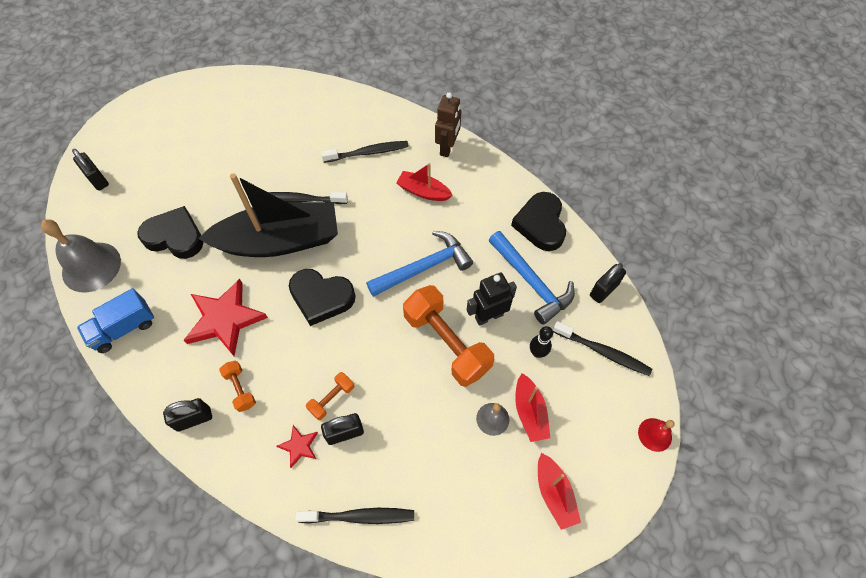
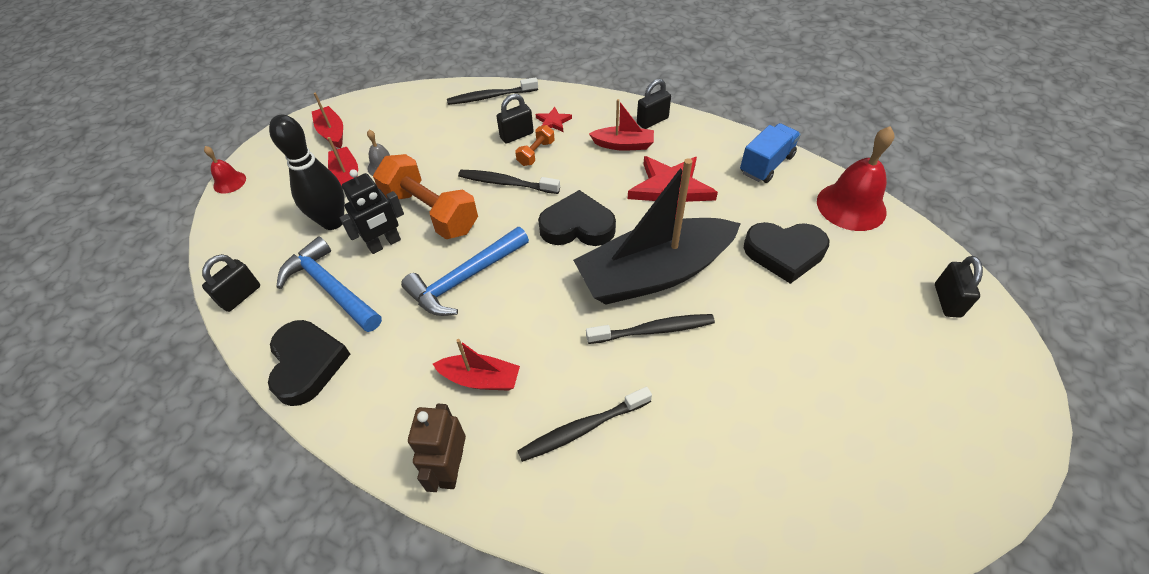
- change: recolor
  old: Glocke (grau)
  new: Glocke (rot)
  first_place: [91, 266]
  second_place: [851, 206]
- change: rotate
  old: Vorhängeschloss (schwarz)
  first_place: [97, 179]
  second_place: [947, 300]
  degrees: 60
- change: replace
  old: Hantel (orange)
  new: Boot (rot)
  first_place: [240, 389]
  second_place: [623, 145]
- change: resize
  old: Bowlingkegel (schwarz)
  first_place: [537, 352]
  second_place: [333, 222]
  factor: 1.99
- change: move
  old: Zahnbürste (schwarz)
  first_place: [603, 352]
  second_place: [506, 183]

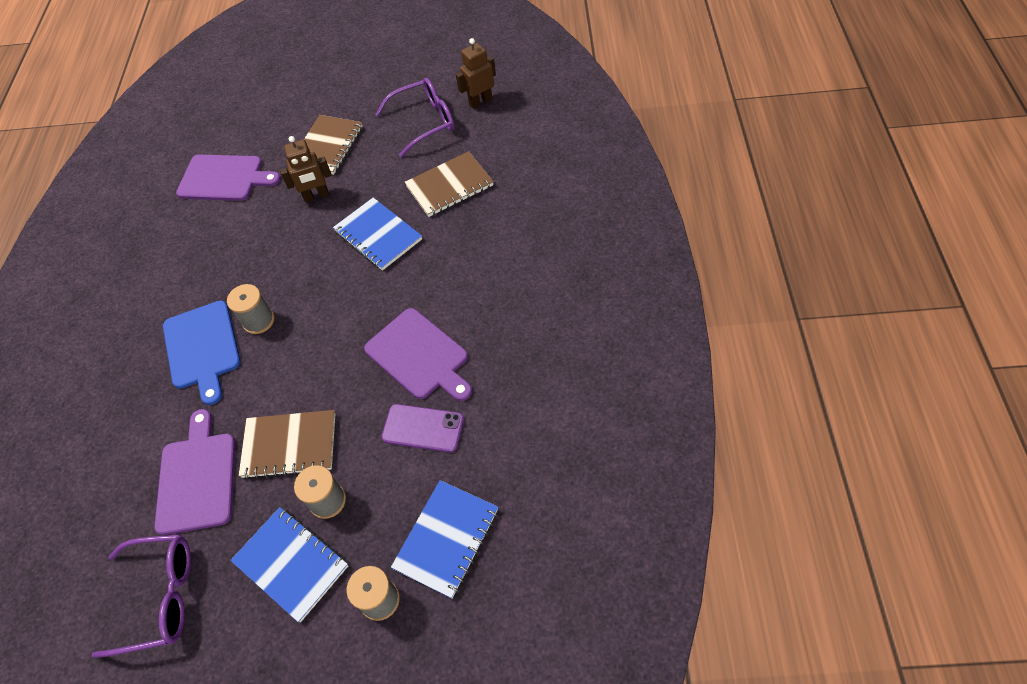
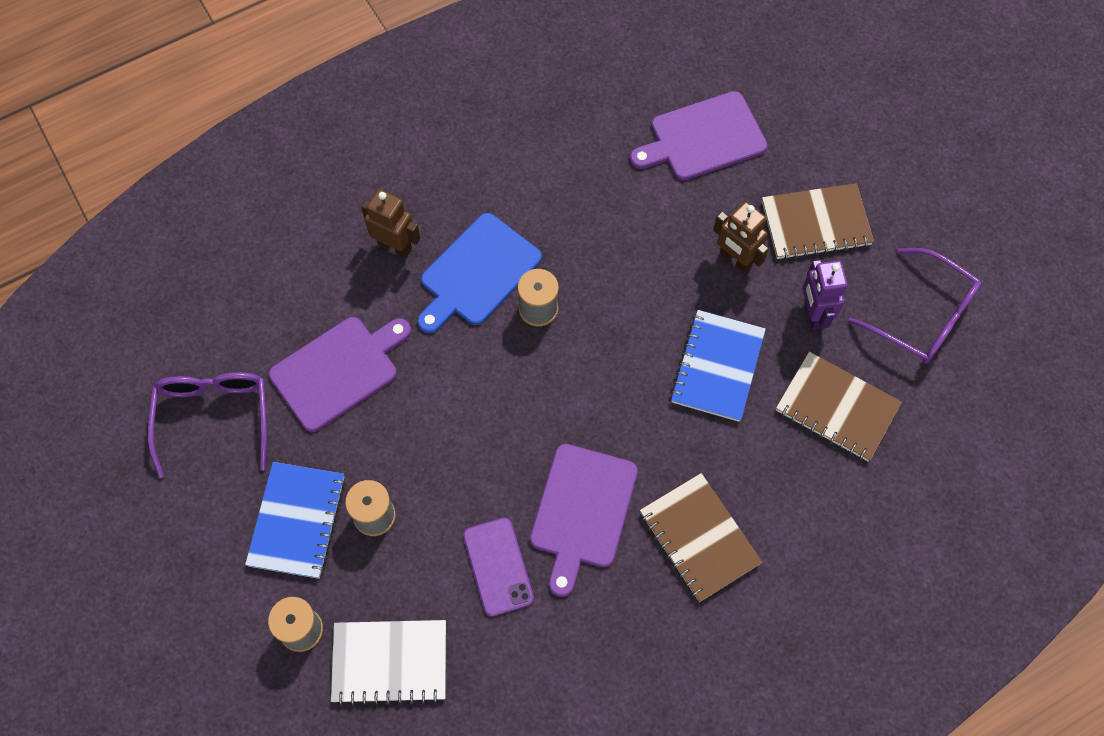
- change: rotate
  old: Brille (lila)
  first_place: [159, 597]
  second_place: [214, 418]
  degrees: -150
- change: rotate
  old: Schneidebrett (lila)
  first_place: [224, 178]
  second_place: [703, 138]
  degrees: 90
- change: move
  old: Notizbuch (braun)
  first_place: [289, 445]
  second_place: [699, 538]
- change: recolor
  old: Notizbuch (blau)
  new: Notizbuch (weiß)
  first_place: [447, 539]
  second_place: [390, 662]
- change: move
  old: Roboter (braun)
  first_place: [480, 101]
  second_place: [395, 246]
- change: insert
  new: Roboter (lila)
  second_place: [813, 314]

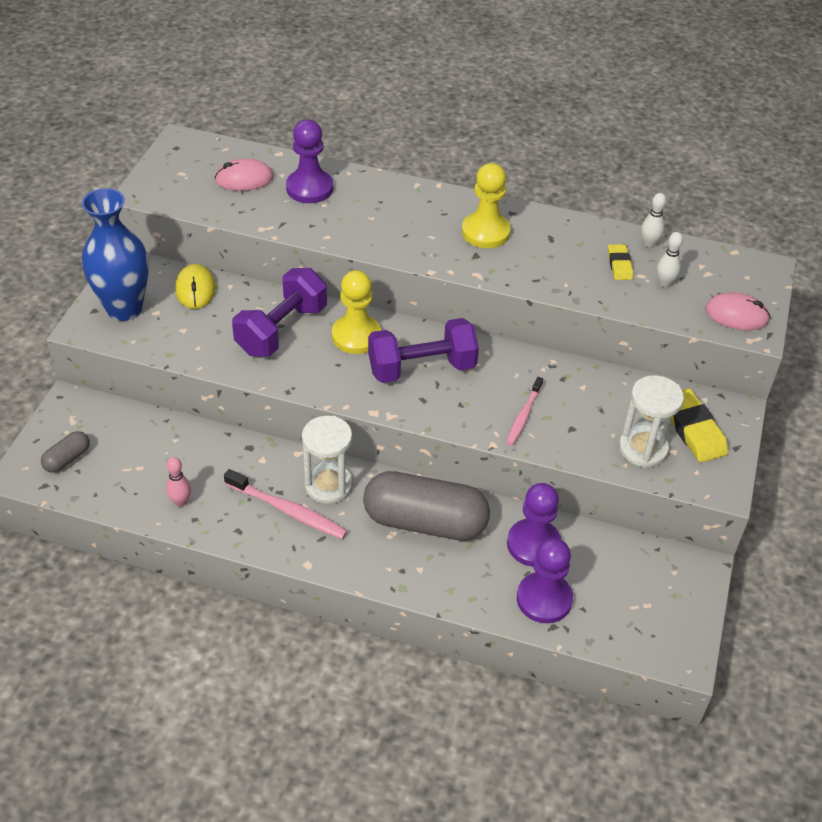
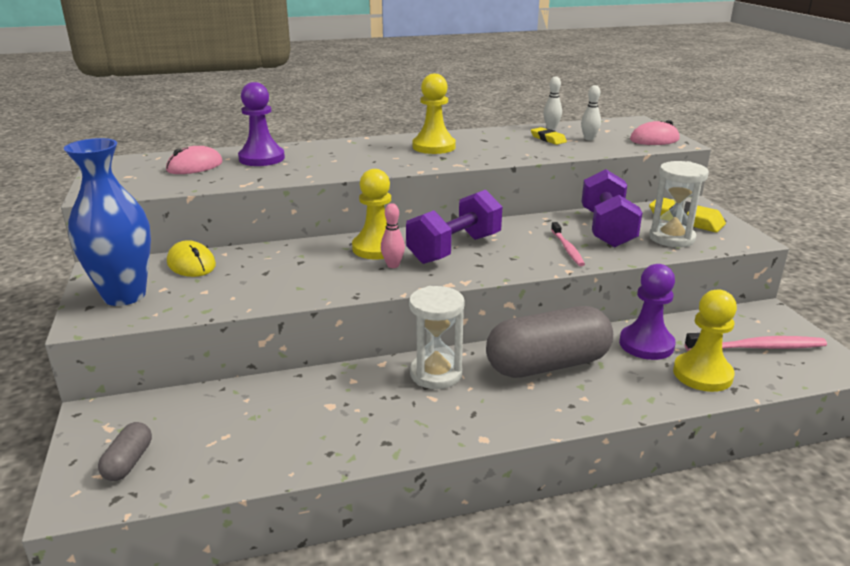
- change: move
  old: Bowlingkegel (rosa)
  first_place: [180, 502]
  second_place: [393, 265]
- change: move
  old: Zahnbürste (rosa)
  first_place: [287, 510]
  second_place: [757, 347]
- change: move
  old: Hantel (lila)
  first_place: [282, 330]
  second_place: [607, 229]
- change: recolor
  old: Bauer (lila)
  new: Bauer (gelb)
  first_place: [544, 599]
  second_place: [702, 374]

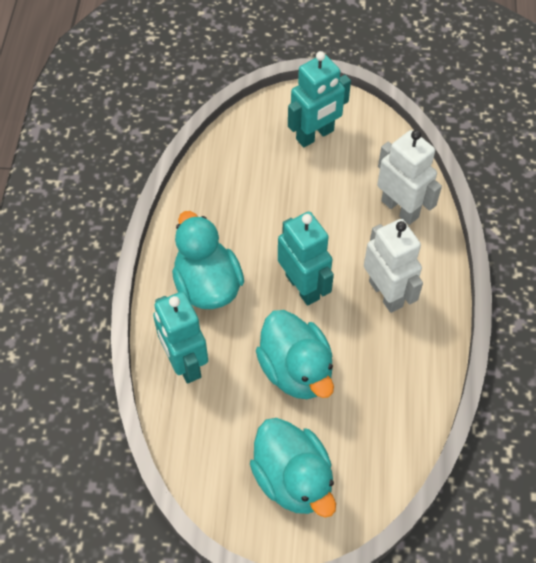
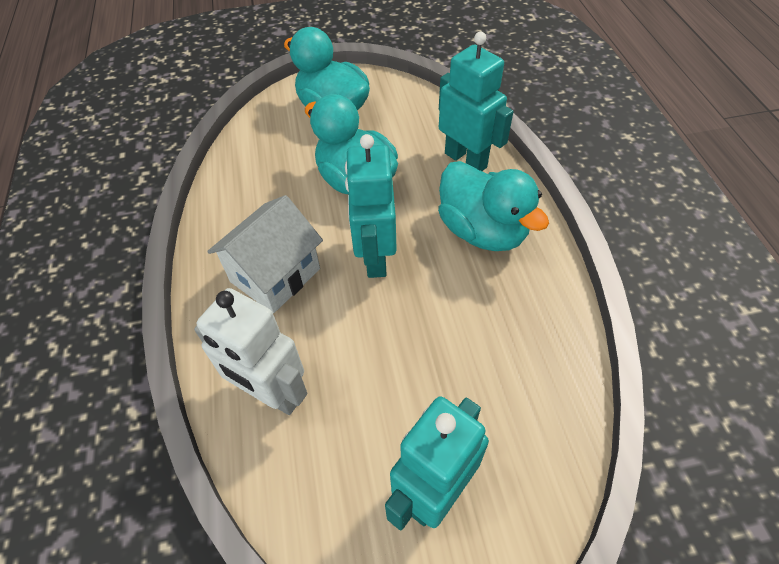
- change: rotate
  old: Roboter (türkis)
  first_place: [303, 287]
  second_place: [375, 257]
  degrees: 45
- change: replace
  old: Roboter (weiß)
  new: Haus (weiß)
  first_place: [386, 293]
  second_place: [275, 275]

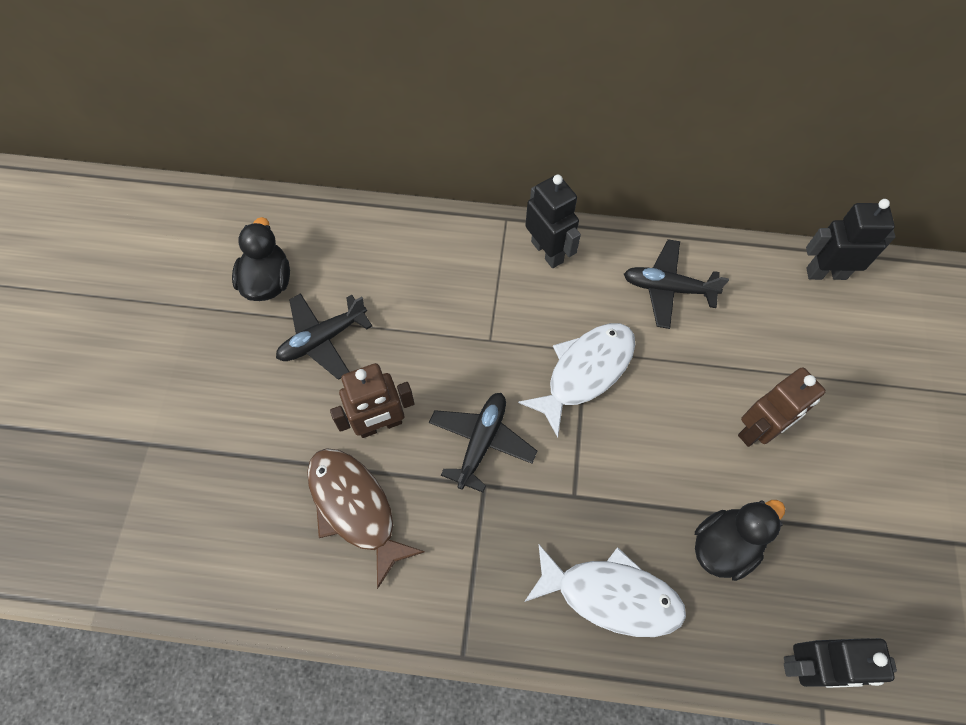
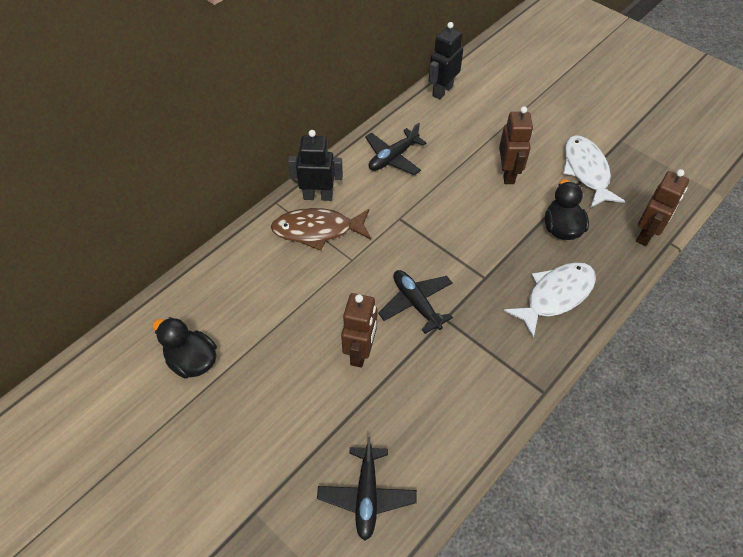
- change: move
  old: Flugzeug (schwarz)
  first_place: [323, 339]
  second_place: [367, 495]
- change: move
  old: Fisch (braun)
  first_place: [355, 508]
  second_place: [317, 230]
- change: move
  old: Fisch (weiß)
  first_place: [585, 372]
  second_place: [586, 171]
- change: recolor
  old: Roboter (schwarz)
  new: Roboter (braun)
  first_place: [808, 665]
  second_place: [646, 234]

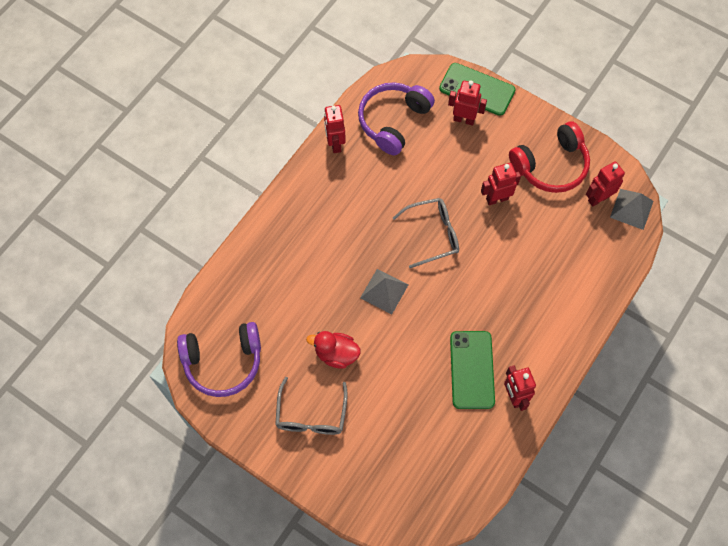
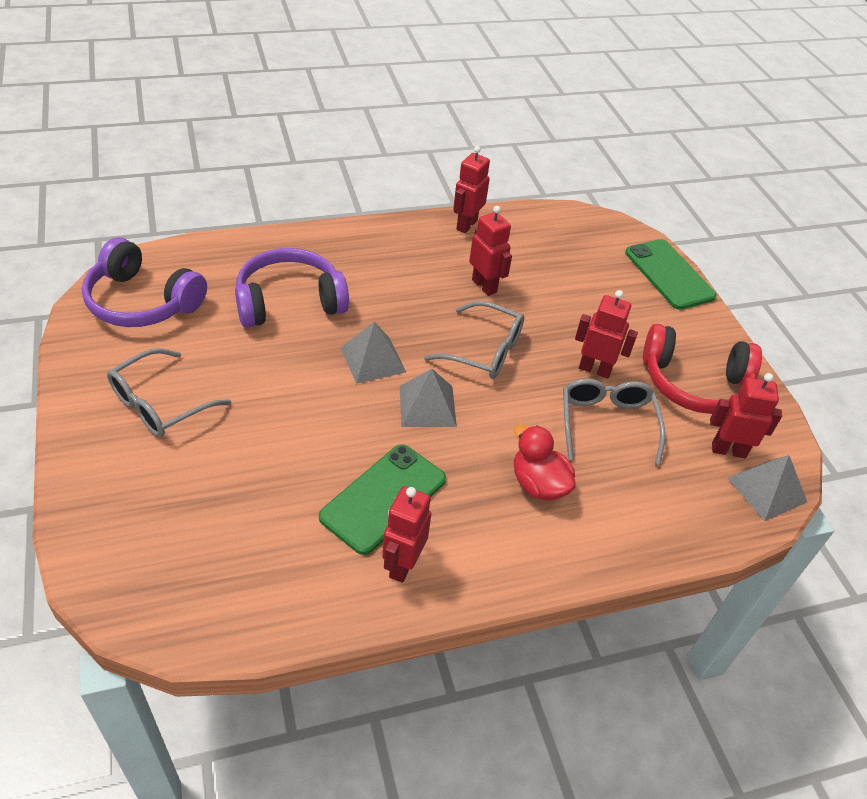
- change: move
  old: Ente (rot)
  first_place: [336, 354]
  second_place: [538, 484]
- change: move
  old: Kopfhörer (lila)
  first_place: [393, 121]
  second_place: [289, 302]
- change: move
  old: Roboter (rot)
  first_place: [464, 119]
  second_place: [484, 286]
- change: insert
  new: Pyramide (grau)
  second_place: [427, 406]
- change: insert
  new: Brille (grau)
  second_place: [607, 424]

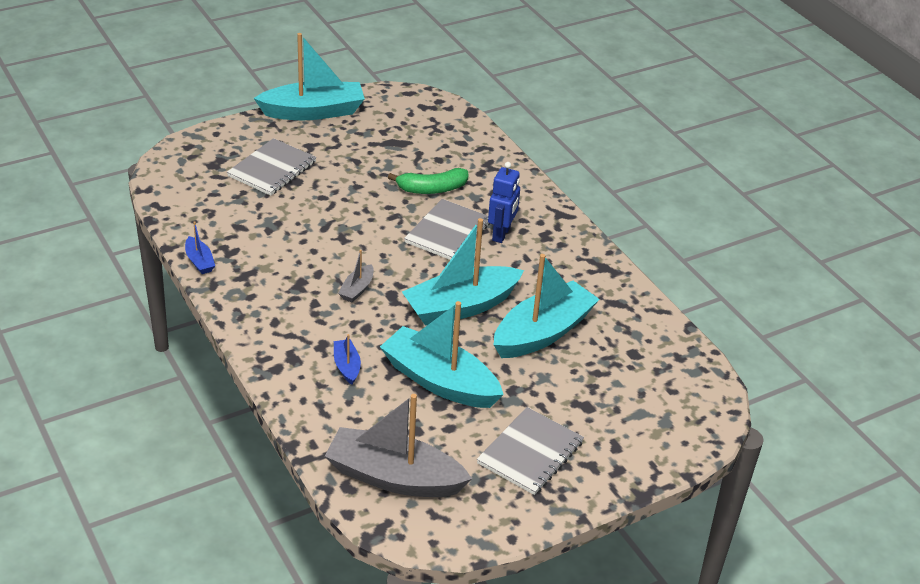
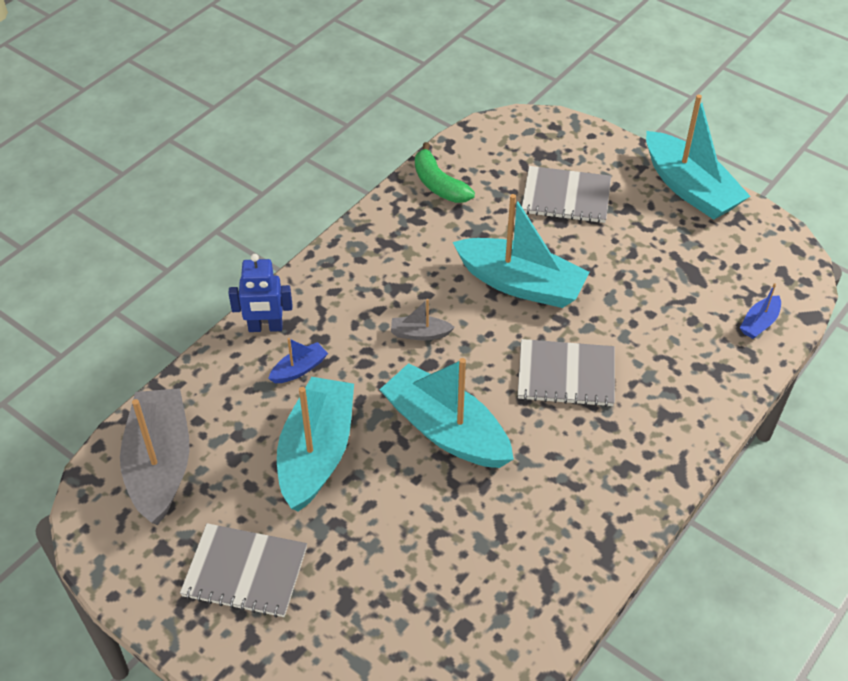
- change: move
  old: Boot (blau)
  first_place: [199, 261]
  second_place: [759, 323]
- change: move
  old: Banane (grün)
  first_place: [432, 189]
  second_place: [438, 184]
- change: move
  old: Roboter (blau)
  first_place: [501, 234]
  second_place: [265, 327]
- change: move
  old: Boot (türkis)
  first_place: [543, 333]
  second_place: [520, 284]

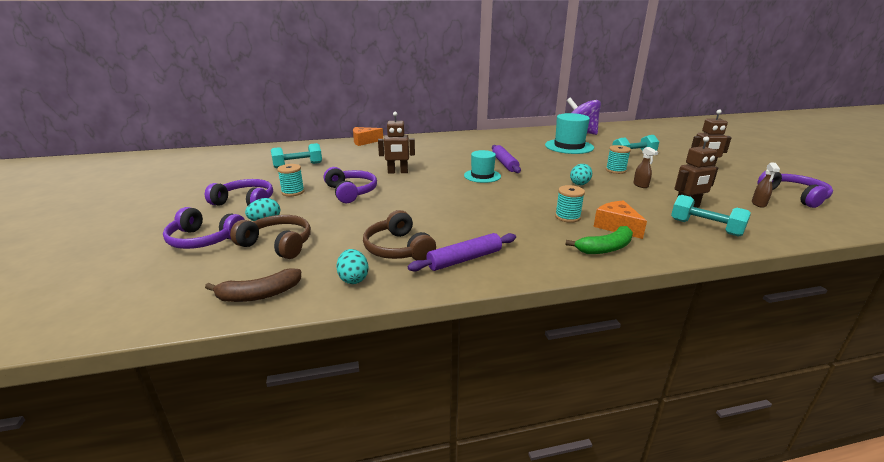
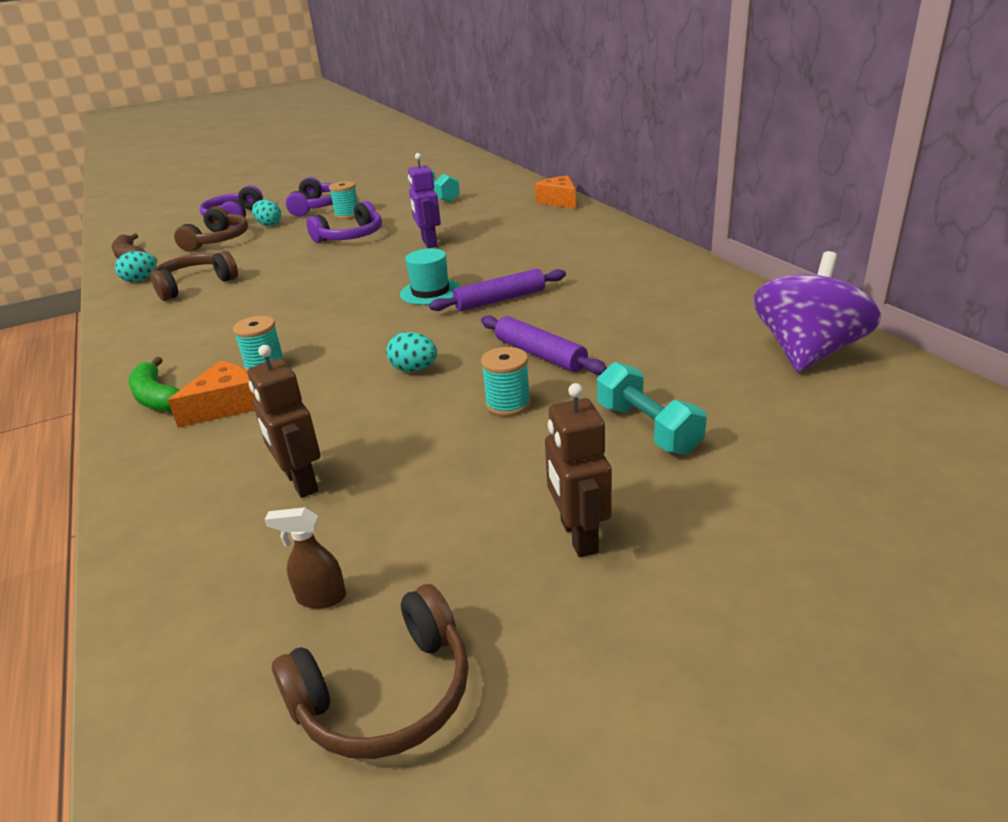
- change: recolor
  old: Roboter (braun)
  new: Roboter (lila)
  first_place: [397, 172]
  second_place: [429, 243]
- change: move
  old: Nudelholz (lila)
  first_place: [464, 259]
  second_place: [540, 354]
- change: delete
  old: Hut (türkis)
  first_place: [569, 146]
- change: delete
  old: Sprühflasche (braun)
  first_place: [640, 185]
- change: delete
  old: Hantel (türkis)
  first_place: [705, 227]
- change: recolor
  old: Kopfhörer (lila)
  new: Kopfhörer (braun)
  first_place: [794, 196]
  second_place: [386, 694]

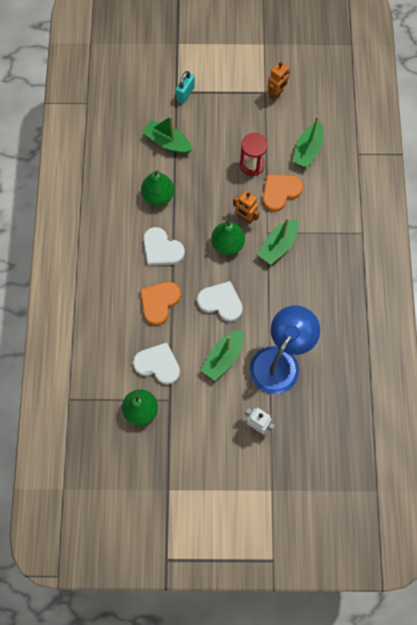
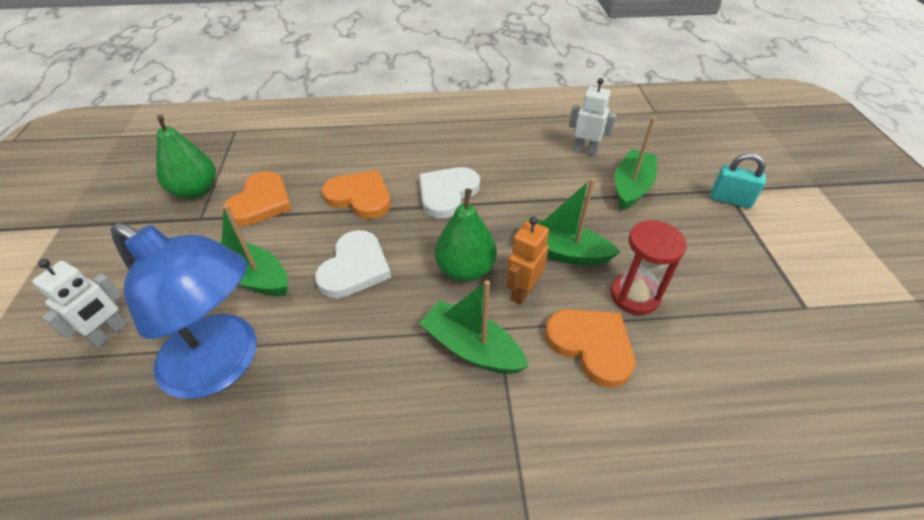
- change: recolor
  old: Herz (weiß)
  new: Herz (orange)
  first_place: [158, 364]
  second_place: [260, 202]
- change: delete
  old: Birne (grün)
  first_place: [158, 195]
- change: delete
  old: Roboter (orange)
  first_place: [276, 94]
- change: move
  old: Boot (grün)
  first_place: [307, 150]
  second_place: [562, 252]
- change: insert
  new: Roboter (weiß)
  second_place: [585, 150]

